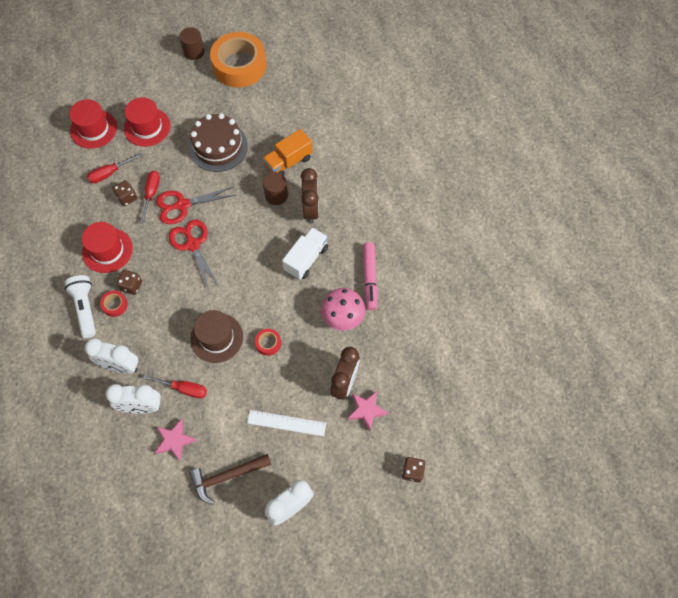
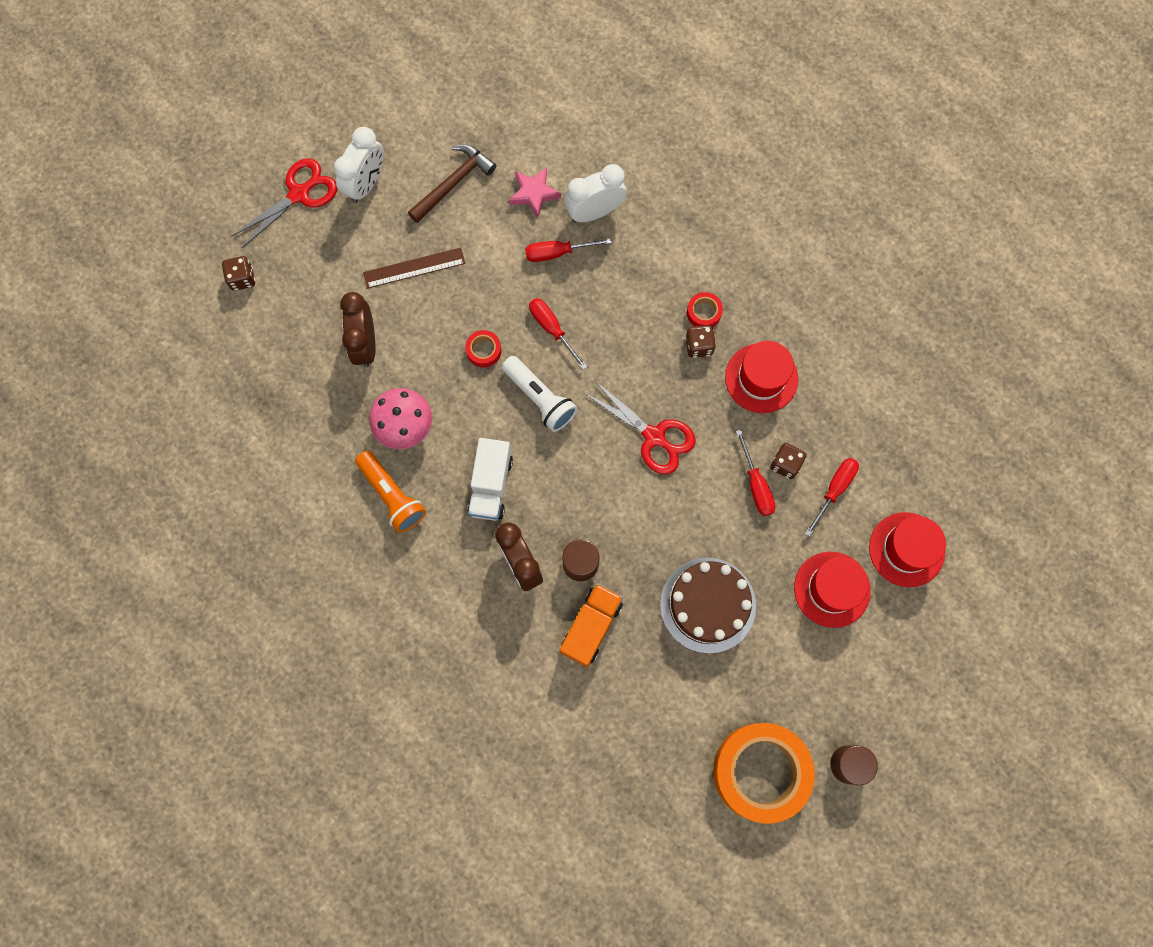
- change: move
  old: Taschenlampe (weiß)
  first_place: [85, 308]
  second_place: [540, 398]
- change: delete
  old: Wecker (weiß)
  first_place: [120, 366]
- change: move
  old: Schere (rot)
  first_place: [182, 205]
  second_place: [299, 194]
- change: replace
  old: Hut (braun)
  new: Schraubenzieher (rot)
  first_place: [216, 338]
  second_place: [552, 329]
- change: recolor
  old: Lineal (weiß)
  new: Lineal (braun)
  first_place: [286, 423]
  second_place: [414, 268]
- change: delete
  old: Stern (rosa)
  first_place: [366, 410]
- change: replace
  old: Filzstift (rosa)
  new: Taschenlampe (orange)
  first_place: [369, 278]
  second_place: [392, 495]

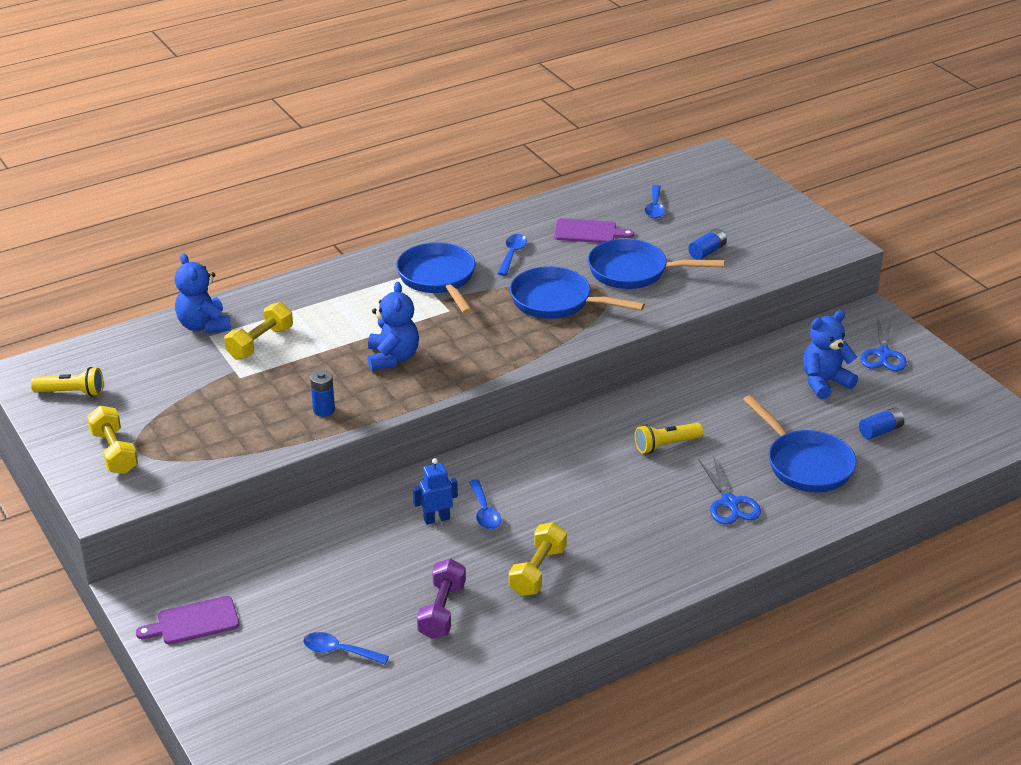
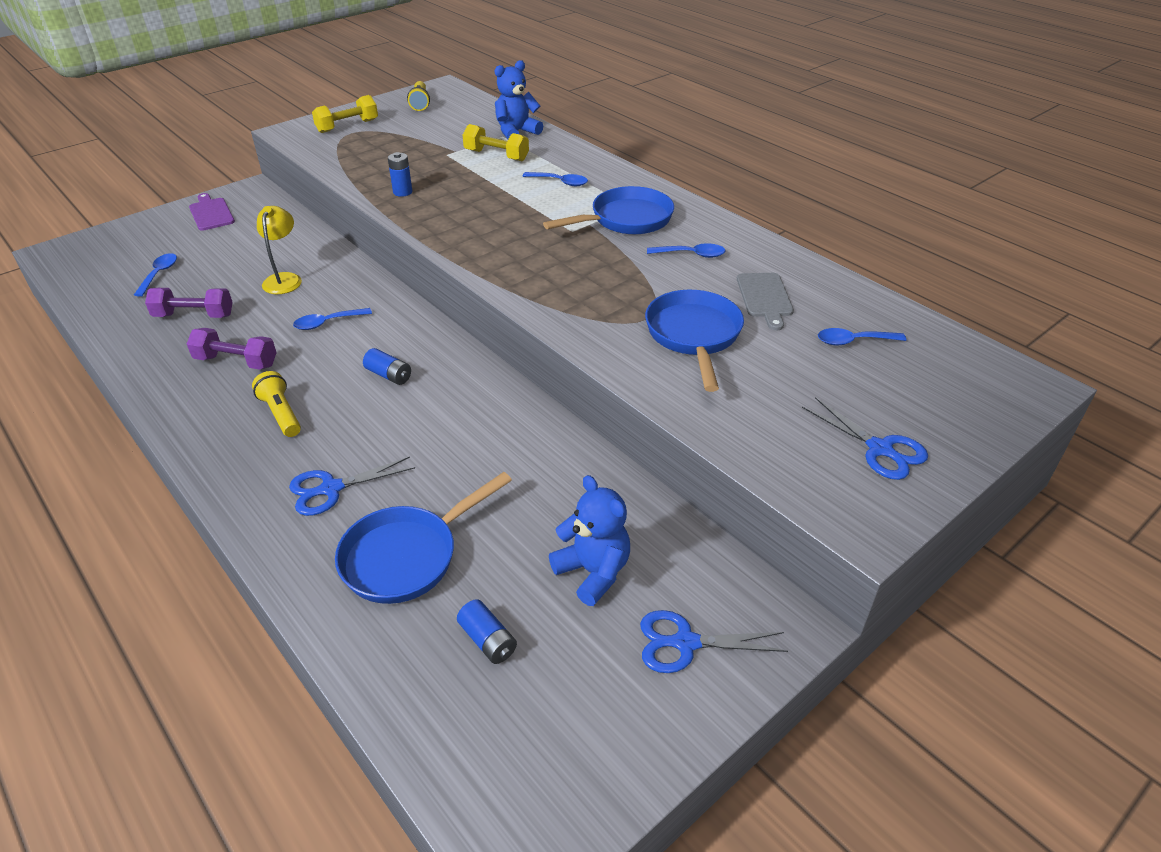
- change: delete
  old: Teddybär (blau)
  first_place: [392, 358]
- change: delete
  old: Roboter (blau)
  first_place: [436, 519]
- change: recolor
  old: Hantel (gelb)
  new: Hantel (lila)
  first_place: [538, 571]
  second_place: [236, 362]
- change: delete
  old: Pfanne (blau)
  first_place: [557, 302]
- change: recolor
  old: Schneidebrett (lila)
  new: Schneidebrett (grau)
  first_place: [588, 232]
  second_place: [765, 297]
- change: move
  old: Taschenlampe (gelb)
  first_place: [666, 445]
  second_place: [281, 414]
- change: move
  old: Batterie (blau)
  first_place: [707, 252]
  second_place: [389, 375]
- change: insert
  new: Lampe (gelb)
  second_place: [284, 279]
- change: insert
  new: Löffel (blau)
  second_place: [560, 182]
- change: insert
  new: Schere (blau)
  second_place: [879, 449]

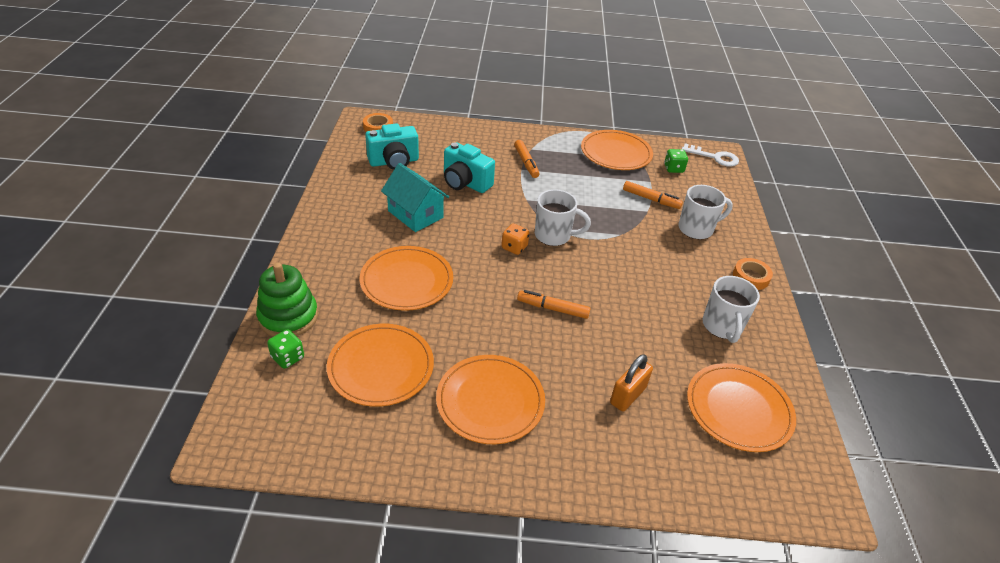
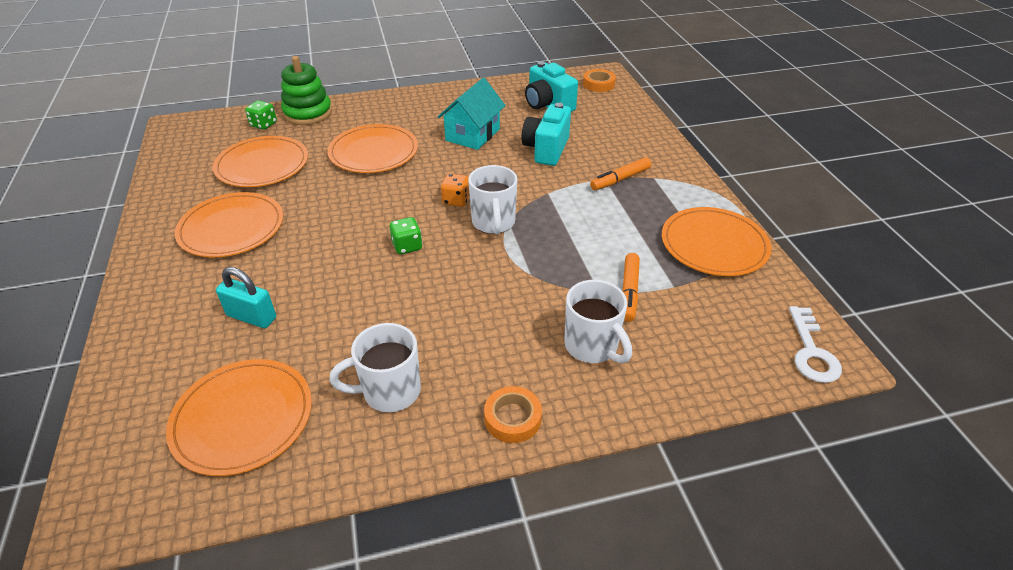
- change: delete
  old: Filzstift (orange)
  first_place: [552, 309]
- change: recolor
  old: Vorhängeschloss (orange)
  new: Vorhängeschloss (türkis)
  first_place: [628, 395]
  second_place: [251, 317]
- change: move
  old: Spielwürfel (grün)
  first_place: [673, 169]
  second_place: [407, 246]

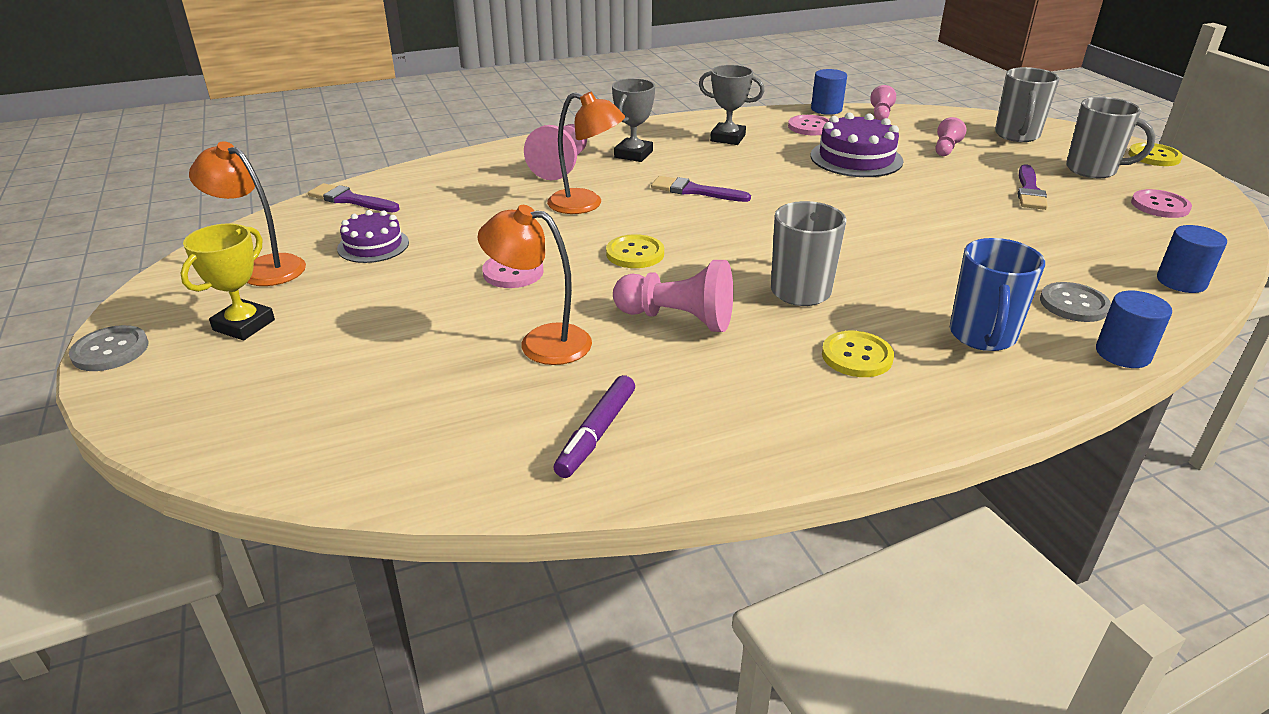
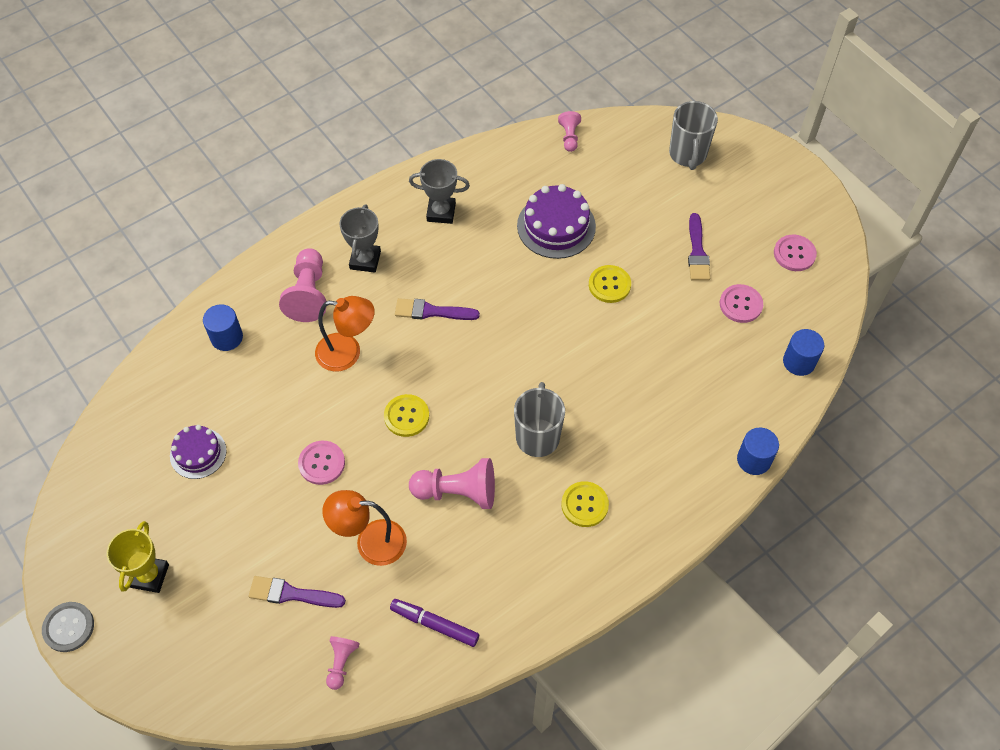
- change: delete
  old: Lampe (orange)
  first_place: [263, 268]
- change: move
  old: Pinsel (lila)
  first_place: [350, 200]
  second_place: [292, 594]
- change: rotate
  old: Filzstift (lila)
  first_place: [596, 434]
  second_place: [434, 624]
  degrees: 105
- change: move
  old: Knopf (rosa)
  first_place: [810, 127]
  second_place: [740, 304]
- change: move
  old: Vollzylinder (blau)
  first_place: [826, 109]
  second_place: [227, 337]
- change: move
  old: Bauer (rosa)
  first_place: [946, 149]
  second_place: [341, 663]
- change: delete
  old: Tasse (blau)
  first_place: [982, 336]
- change: delete
  old: Knopf (grau)
  first_place: [1073, 304]
- change: delete
  old: Tasse (grau)
  first_place: [1093, 170]
- change: move
  old: Knopf (gelb)
  first_place: [1154, 156]
  second_place: [609, 285]

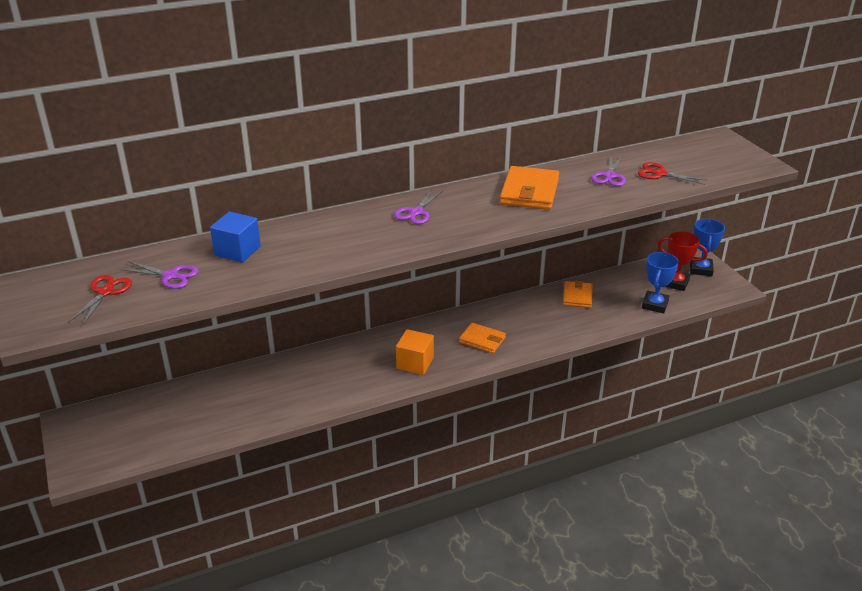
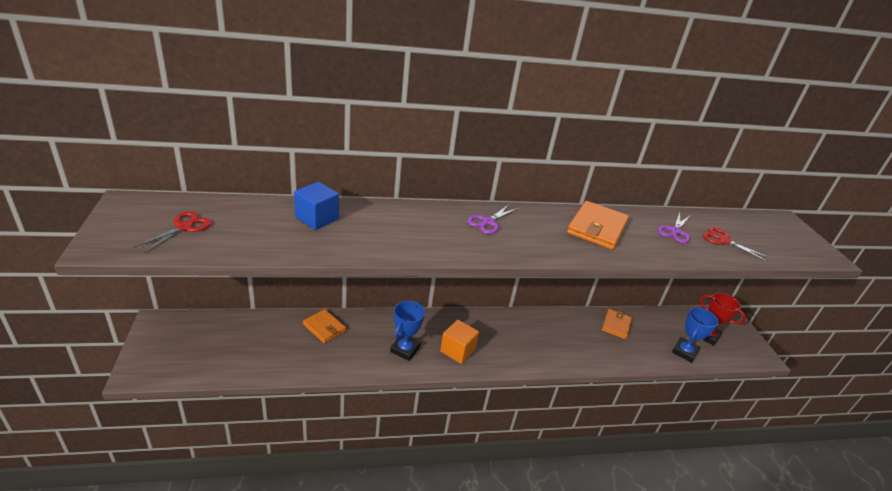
- change: delete
  old: Schere (lila)
  first_place: [170, 276]
- change: move
  old: Geldbörse (orange)
  first_place: [482, 340]
  second_place: [324, 327]
- change: move
  old: Pokal (blau)
  first_place: [700, 269]
  second_place: [405, 349]

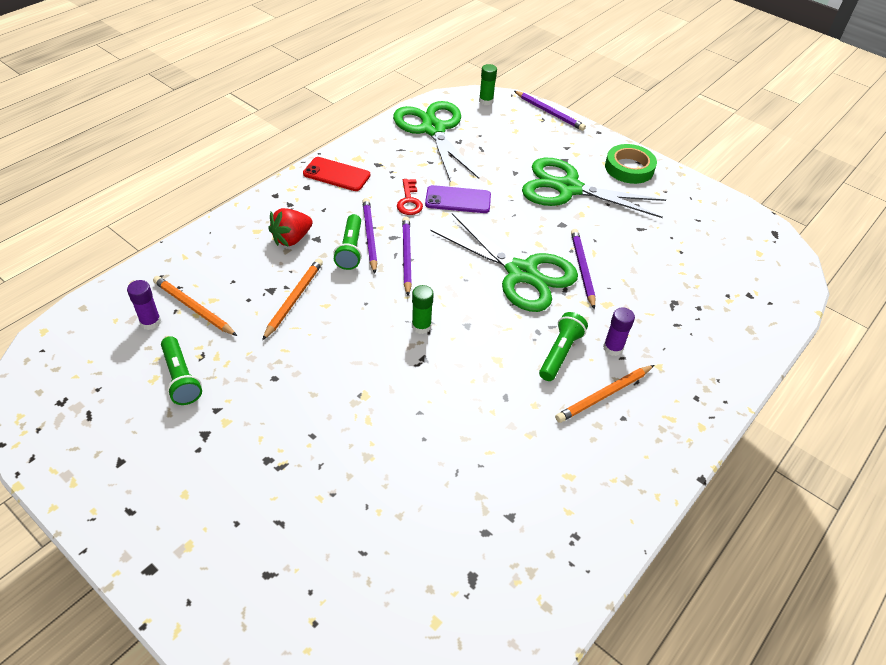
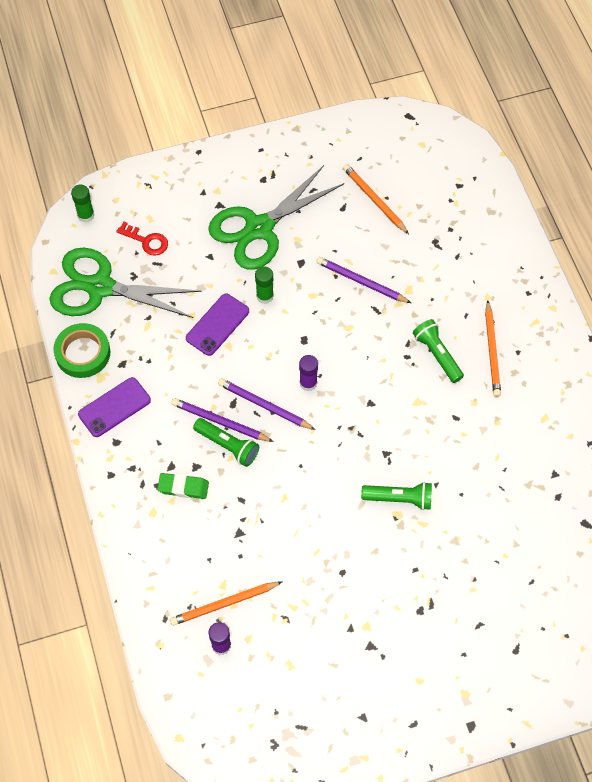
- change: move
  old: Taschenlampe (grün)
  first_place: [181, 378]
  second_place: [399, 499]
- change: move
  old: Bleistift (orange)
  first_place: [294, 299]
  second_place: [374, 200]
- change: replace
  old: Erdbeere (rot)
  new: Radiergummi (grün)
  first_place: [292, 239]
  second_place: [183, 487]
- change: recolor
  old: Handy (rot)
  new: Handy (lila)
  first_place: [336, 174]
  second_place: [114, 407]
- change: move
  old: Schlüssel (rot)
  first_place: [409, 201]
  second_place: [146, 241]
- change: move
  old: Klebestift (grün)
  first_place: [421, 326]
  second_place: [265, 296]
- change: delete
  old: Schere (grün)
  first_place: [522, 273]
- change: delete
  old: Bleistift (lila)
  first_place: [549, 112]
- change: move
  old: Klebestift (lila)
  first_place: [613, 348]
  second_place: [308, 383]
- change: move
  old: Klebeband (grün)
  first_place: [629, 168]
  second_place: [83, 353]

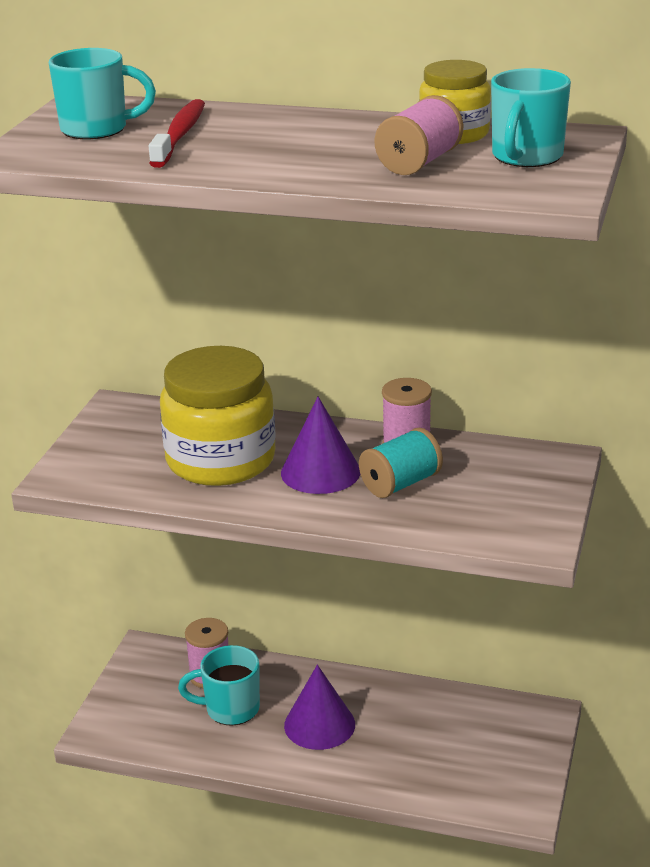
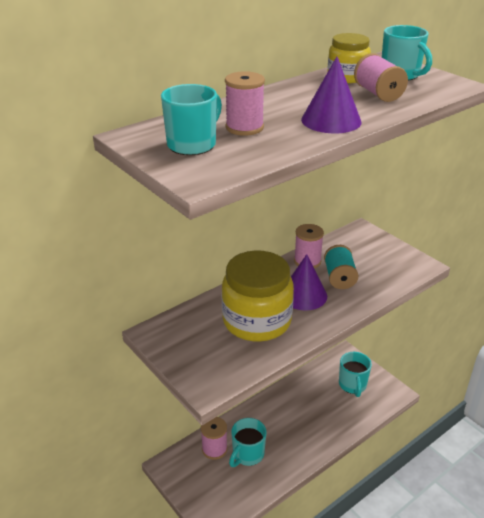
- change: replace
  old: Zahnbürste (rot)
  new: Garnrolle (rosa)
  first_place: [180, 135]
  second_place: [244, 128]
- change: move
  old: Kegel (lila)
  first_place: [319, 724]
  second_place: [331, 120]
- change: insert
  new: Tasse (türkis)
  second_place: [352, 385]

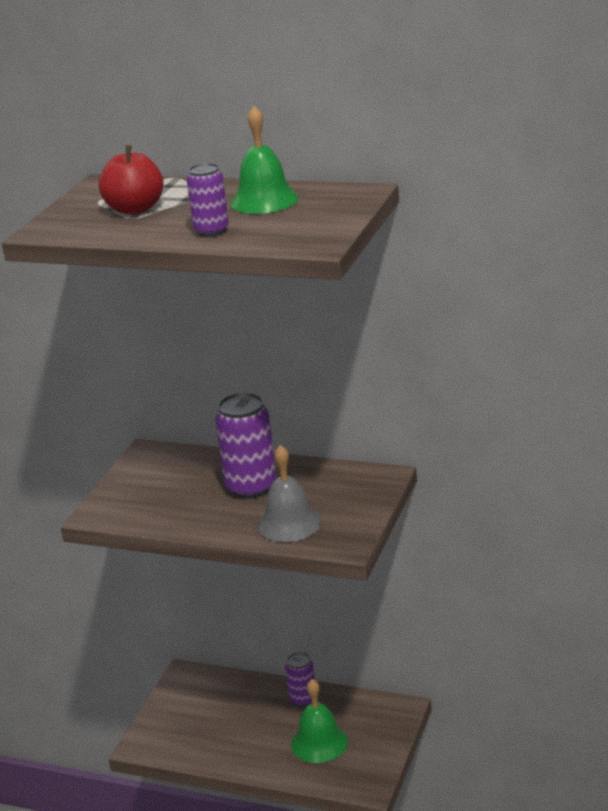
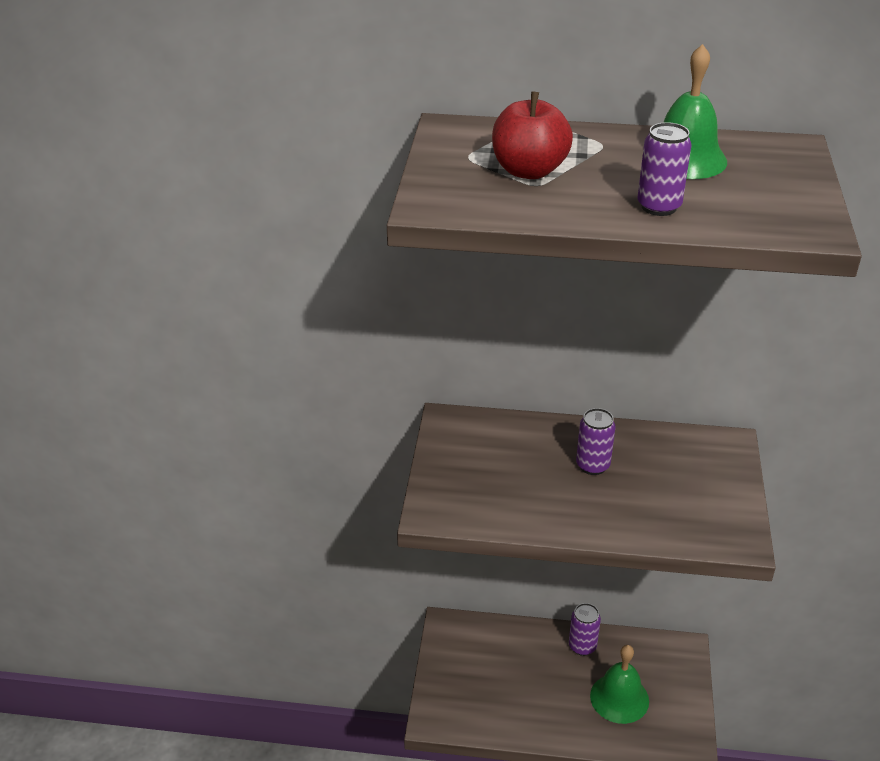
- change: resize
  old: Dose (lila)
  first_place: [251, 487]
  second_place: [592, 465]
  factor: 0.59
- change: delete
  old: Glocke (grau)
  first_place: [289, 523]

